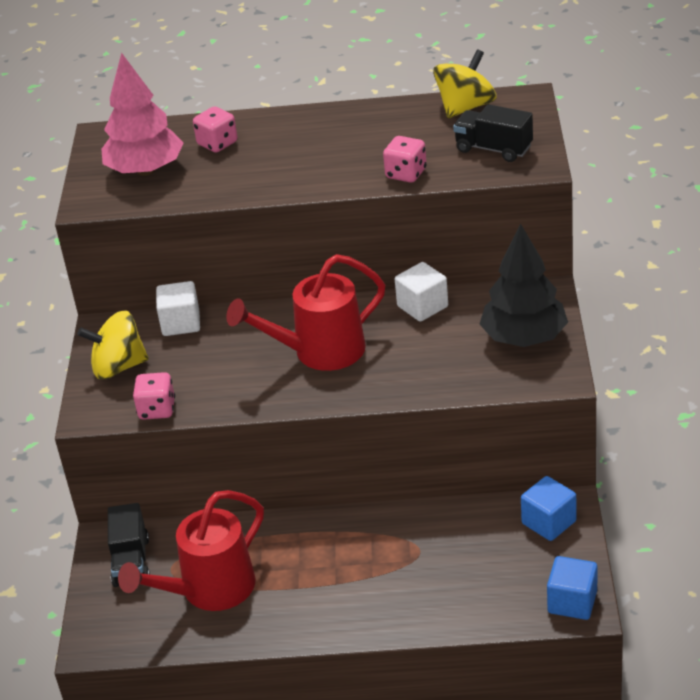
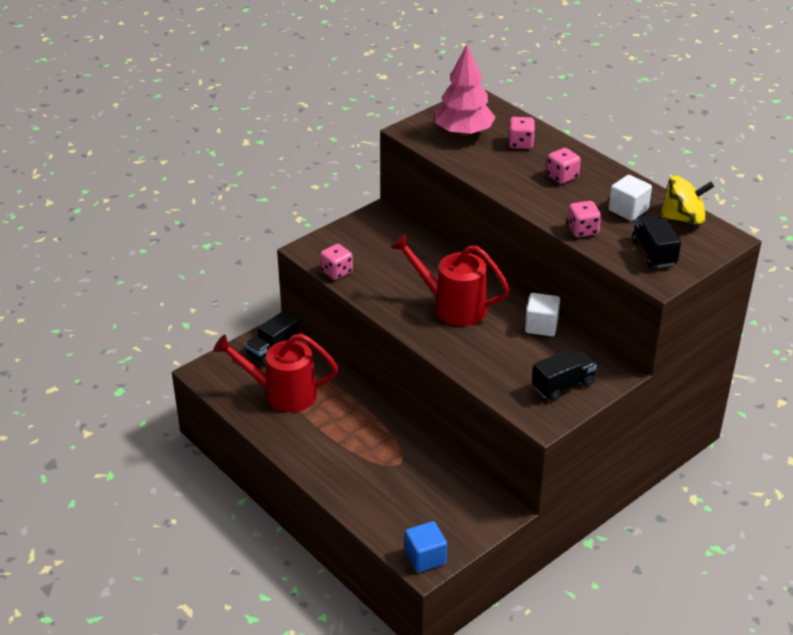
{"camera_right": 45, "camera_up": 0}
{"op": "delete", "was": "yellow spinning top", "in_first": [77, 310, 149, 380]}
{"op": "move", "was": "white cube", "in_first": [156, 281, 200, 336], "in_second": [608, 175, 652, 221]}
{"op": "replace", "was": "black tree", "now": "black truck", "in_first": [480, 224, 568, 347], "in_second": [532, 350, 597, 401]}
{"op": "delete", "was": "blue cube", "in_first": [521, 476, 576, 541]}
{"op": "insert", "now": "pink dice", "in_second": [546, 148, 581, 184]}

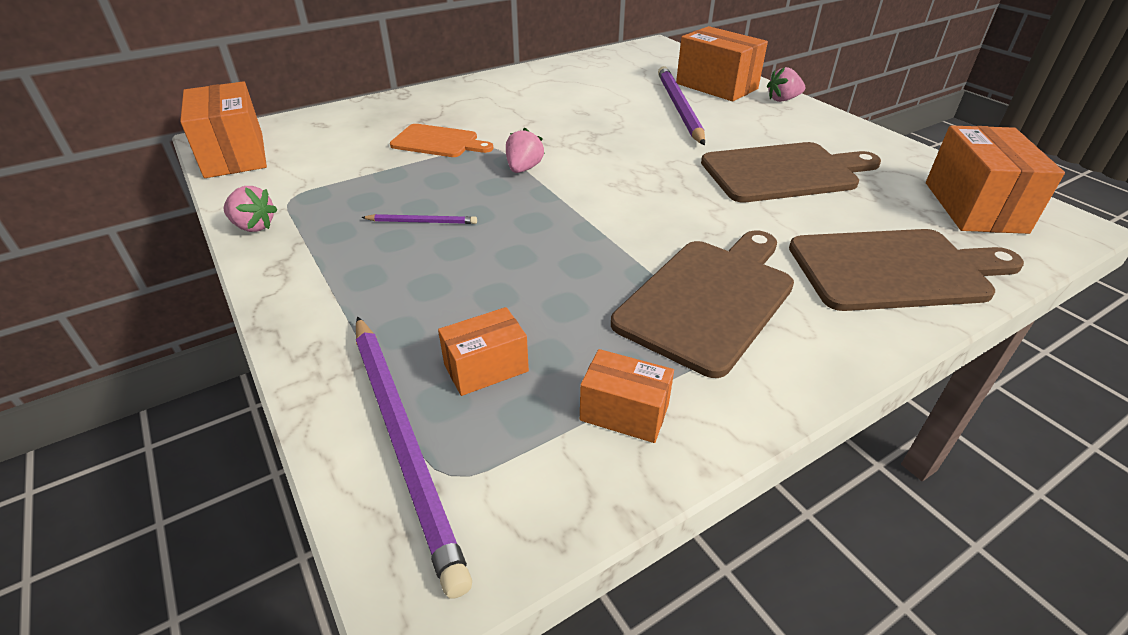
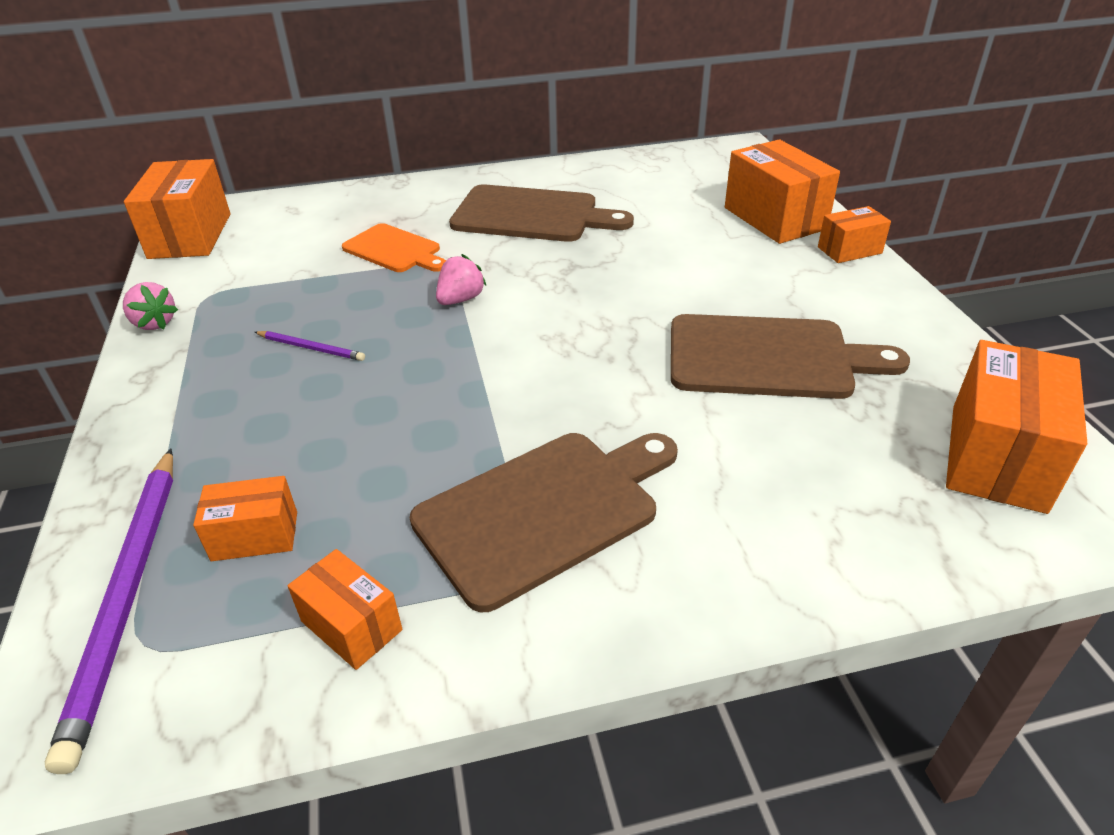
{"camera_right": 20, "camera_up": 0}
{"op": "delete", "was": "purple pencil", "in_first": [658, 66, 705, 145]}
{"op": "replace", "was": "pink strawberry", "now": "orange box", "in_first": [767, 67, 805, 102], "in_second": [818, 206, 891, 263]}
{"op": "move", "was": "brown cutting board", "in_first": [789, 229, 1024, 311], "in_second": [449, 185, 634, 242]}

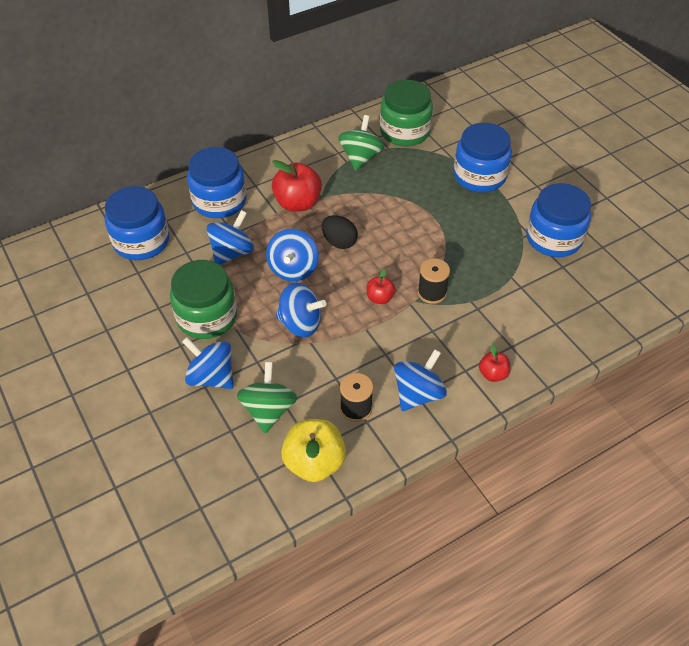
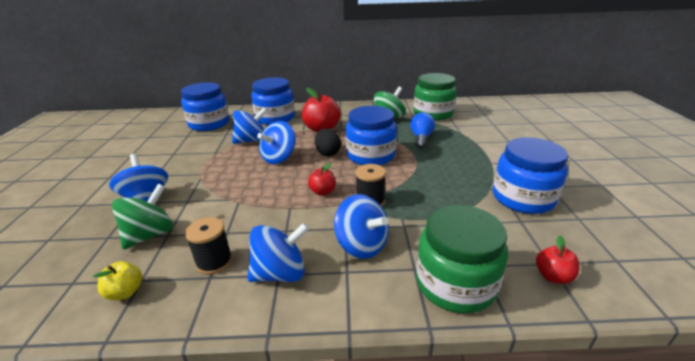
{"camera_right": 30, "camera_up": -20}
{"op": "move", "was": "green jar", "in_first": [170, 260, 237, 339], "in_second": [416, 205, 508, 313]}
{"op": "move", "was": "blue spinning top", "in_first": [276, 282, 326, 337], "in_second": [334, 194, 389, 259]}
{"op": "resize", "was": "yellow apple", "in_first": [281, 419, 346, 482], "in_second": [93, 261, 143, 300], "ratio": 0.54}
{"op": "move", "was": "blue jar", "in_first": [454, 123, 512, 192], "in_second": [346, 106, 397, 165]}
{"op": "move", "was": "red apple", "in_first": [479, 344, 511, 382], "in_second": [536, 236, 580, 284]}
{"op": "insert", "now": "blue light bulb", "in_second": [410, 112, 435, 148]}

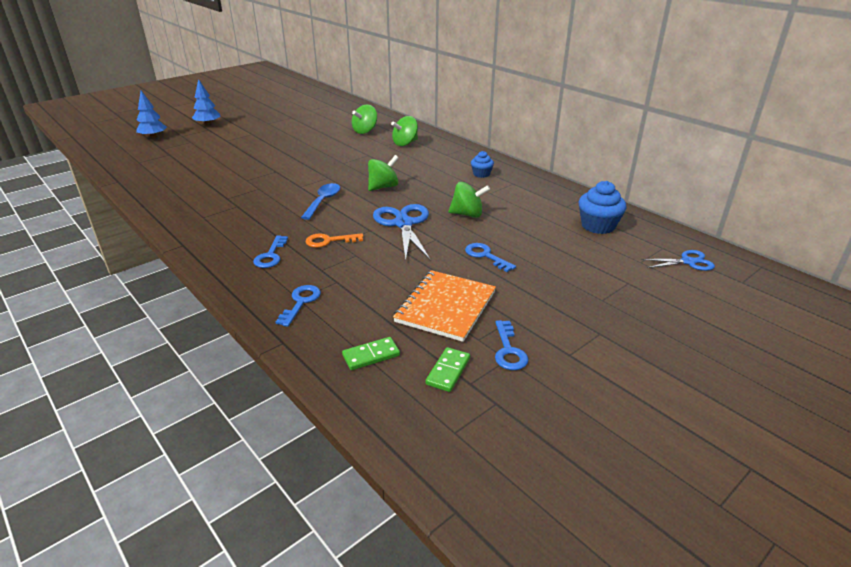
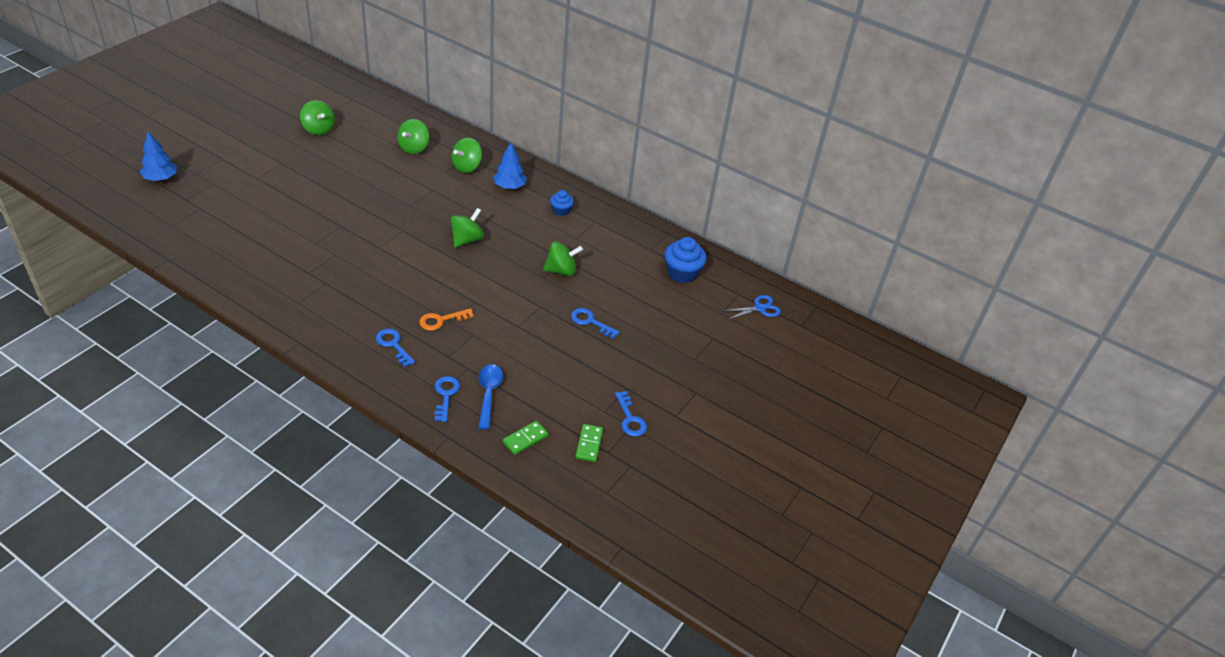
{"camera_right": -20, "camera_up": 10}
{"op": "move", "was": "blue tree", "in_first": [192, 79, 220, 126], "in_second": [493, 142, 527, 189]}
{"op": "rotate", "was": "blue key", "in_first": [253, 235, 288, 268], "in_second": [376, 329, 415, 367], "clockwise": 150}
{"op": "move", "was": "blue spoon", "in_first": [301, 183, 340, 220], "in_second": [478, 364, 503, 430]}
{"op": "delete", "was": "blue scissors", "in_first": [373, 204, 430, 261]}
{"op": "delete", "was": "orange notebook", "in_first": [393, 270, 496, 342]}
{"op": "insert", "now": "green spinning top", "in_second": [300, 100, 335, 135]}

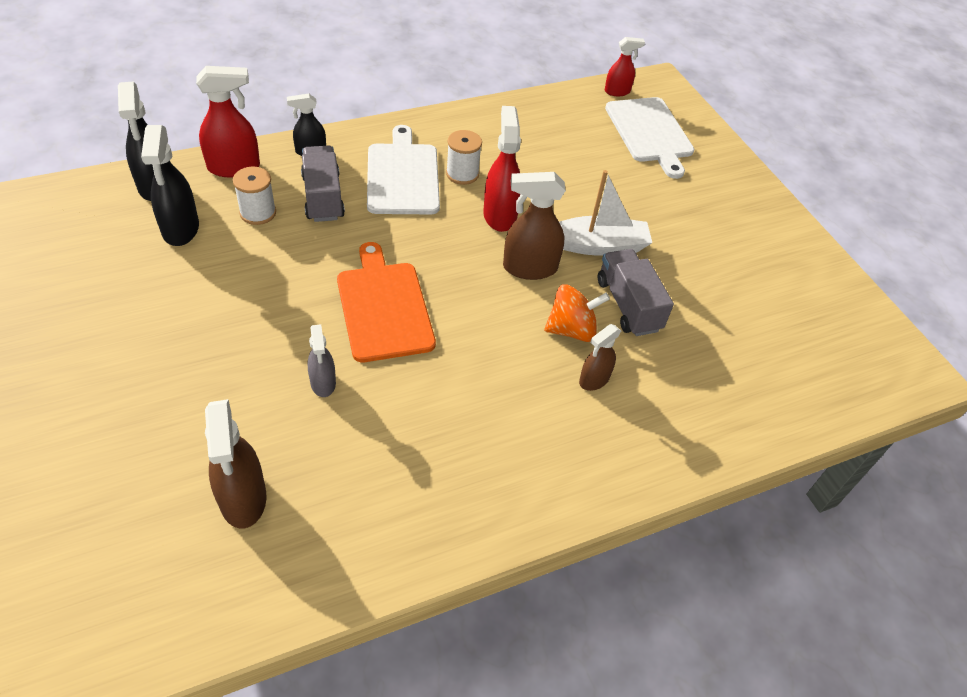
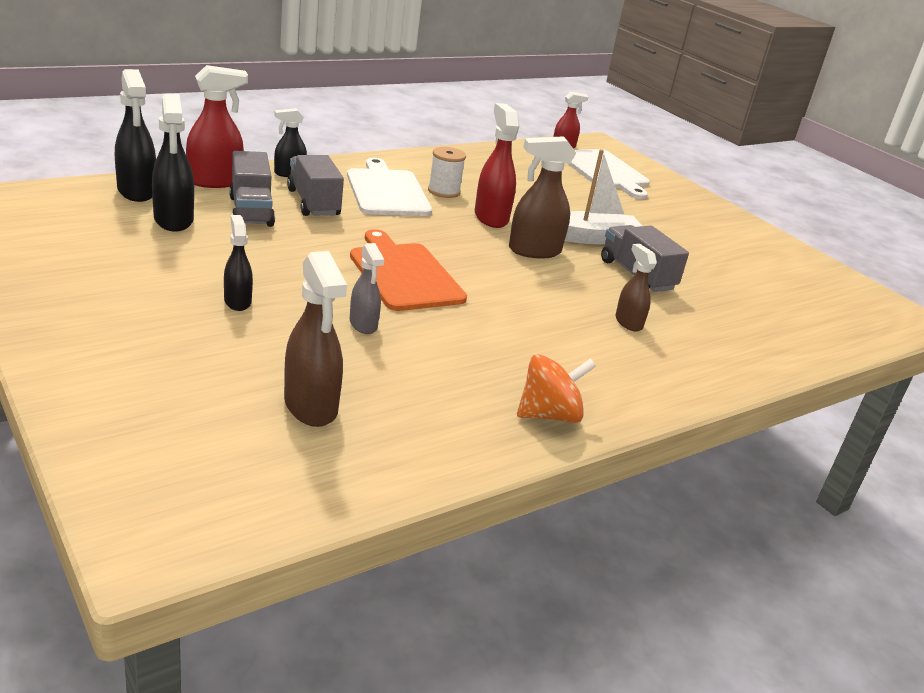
{"camera_right": -10, "camera_up": -20}
{"op": "replace", "was": "white spool", "now": "grey truck", "in_first": [233, 167, 276, 225], "in_second": [229, 151, 275, 227]}
{"op": "move", "was": "orange spinning top", "in_first": [544, 284, 610, 342], "in_second": [517, 354, 596, 423]}
{"op": "rotate", "was": "brown spray bottle", "in_first": [579, 324, 621, 391], "in_second": [615, 244, 657, 332], "clockwise": 120}
{"op": "insert", "now": "black spray bottle", "in_second": [224, 215, 253, 311]}

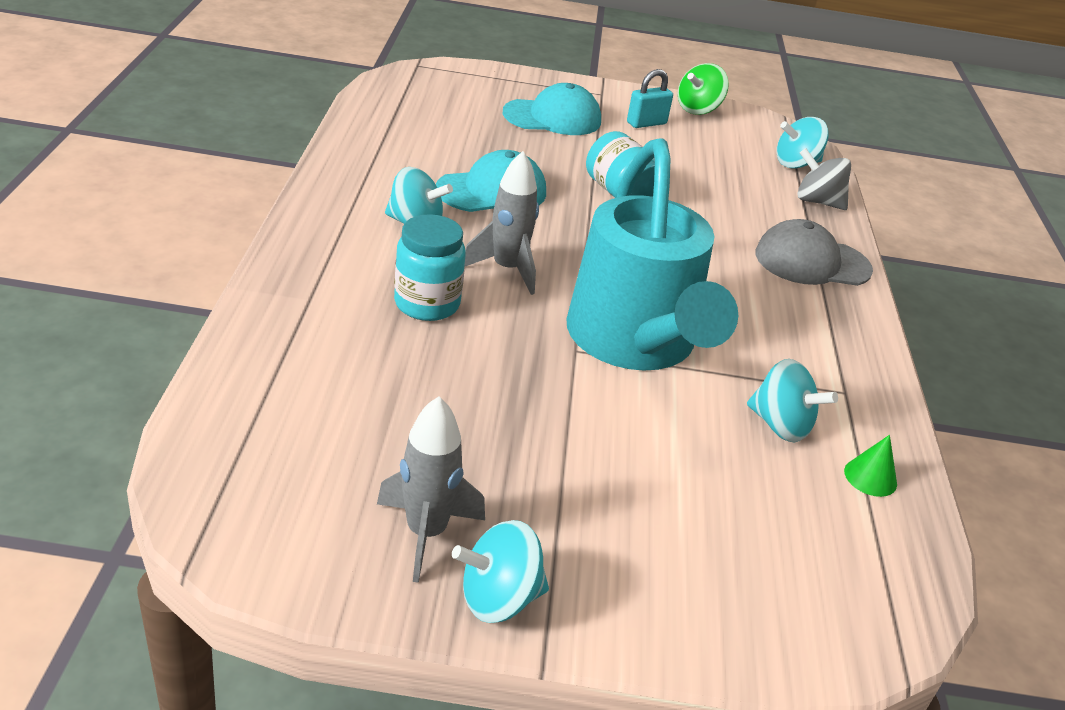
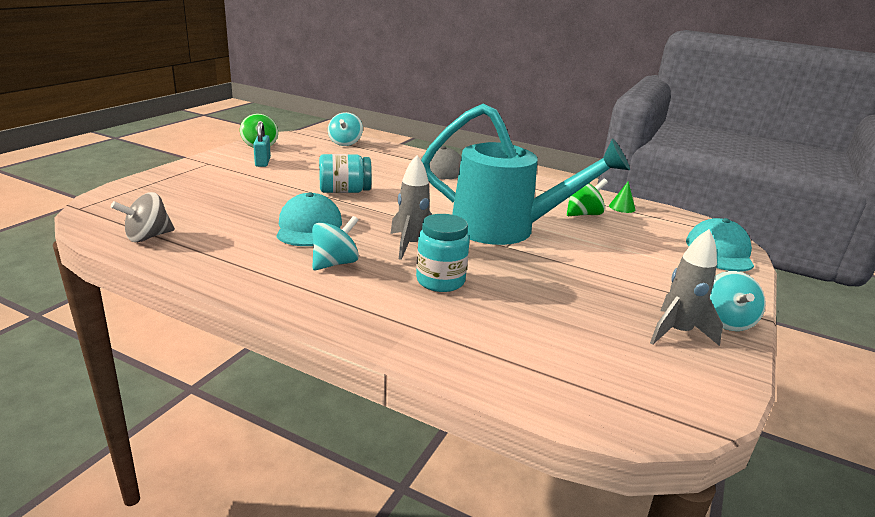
{"camera_right": -65, "camera_up": -10}
{"op": "move", "was": "turquoise cap", "in_first": [503, 83, 601, 135], "in_second": [686, 218, 754, 272]}
{"op": "recolor", "was": "turquoise spinning top", "now": "green spinning top", "in_first": [747, 359, 838, 442], "in_second": [567, 178, 608, 216]}
{"op": "move", "was": "grey spinning top", "in_first": [797, 148, 851, 210], "in_second": [111, 192, 175, 242]}

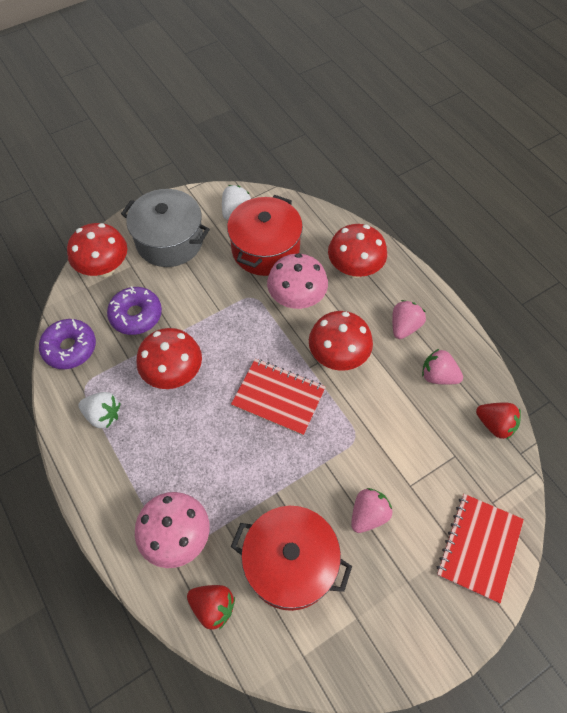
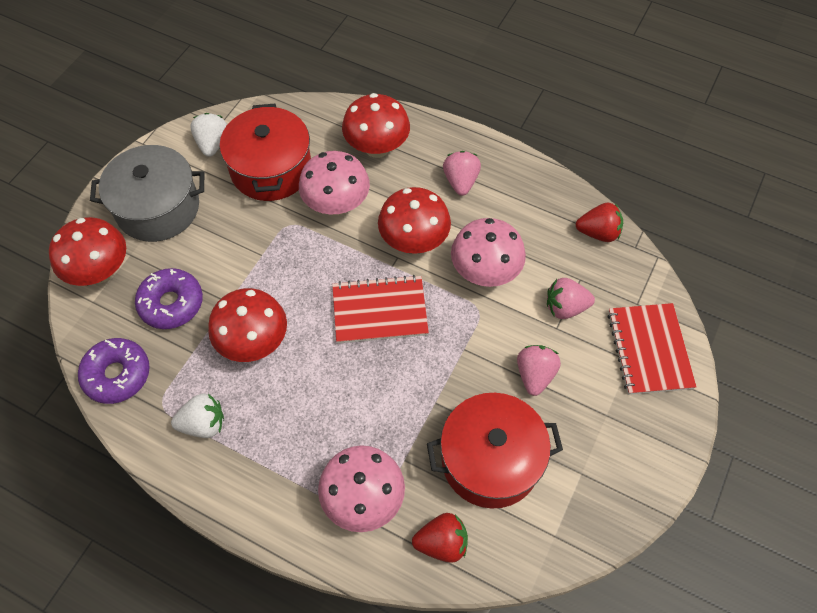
{"camera_right": -30, "camera_up": 0}
{"op": "move", "was": "pink strawberry", "in_first": [422, 349, 463, 385], "in_second": [547, 278, 595, 319]}
{"op": "insert", "now": "pink mushroom", "in_second": [451, 218, 526, 287]}

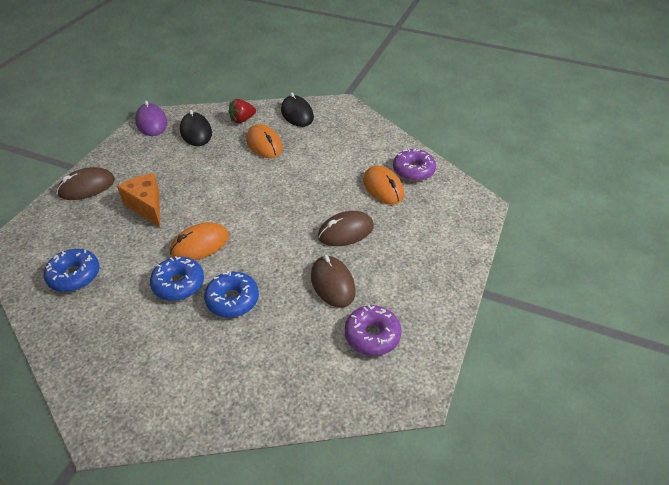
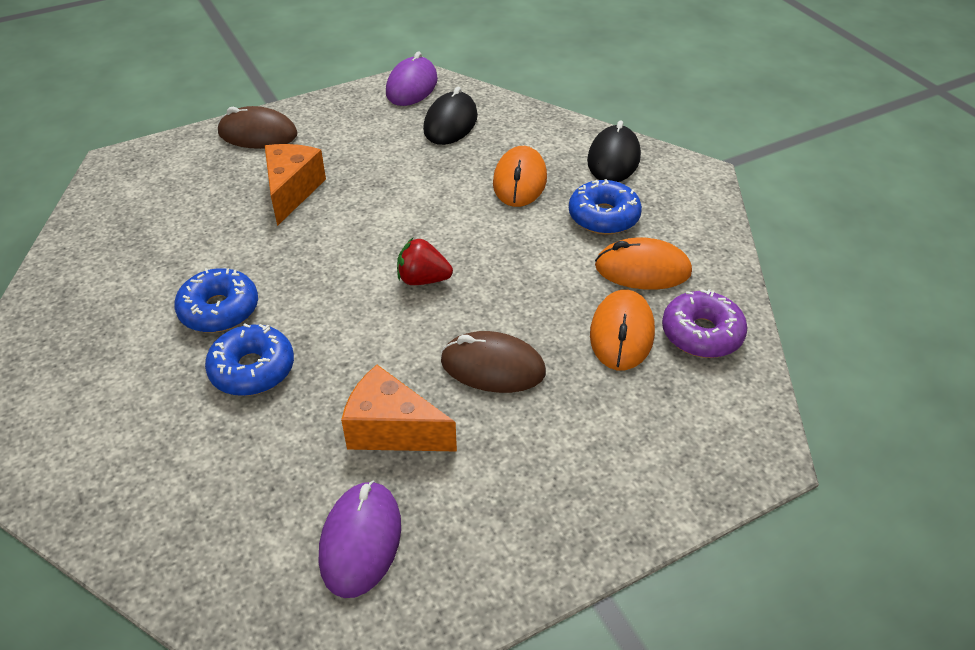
{"camera_right": 40, "camera_up": 0}
{"op": "move", "was": "blue donut", "in_first": [44, 249, 99, 292], "in_second": [569, 179, 642, 235]}
{"op": "move", "was": "orange mouse", "in_first": [170, 223, 229, 260], "in_second": [595, 238, 692, 290]}
{"op": "move", "was": "red strawberry", "in_first": [229, 99, 256, 123], "in_second": [397, 238, 453, 285]}
{"op": "replace", "was": "brown mouse", "now": "orange cheese", "in_first": [311, 255, 356, 308], "in_second": [341, 365, 457, 452]}
{"op": "replace", "was": "purple donut", "now": "purple mouse", "in_first": [345, 305, 402, 356], "in_second": [319, 480, 401, 598]}

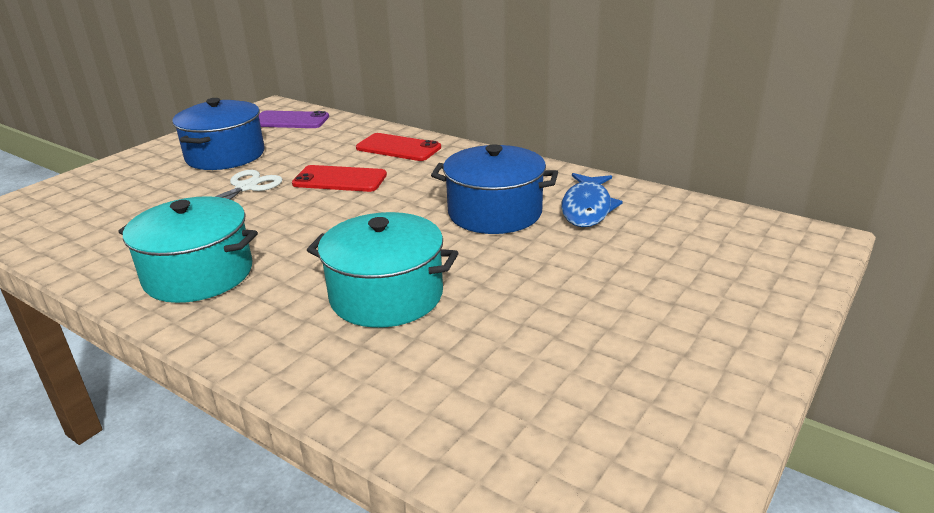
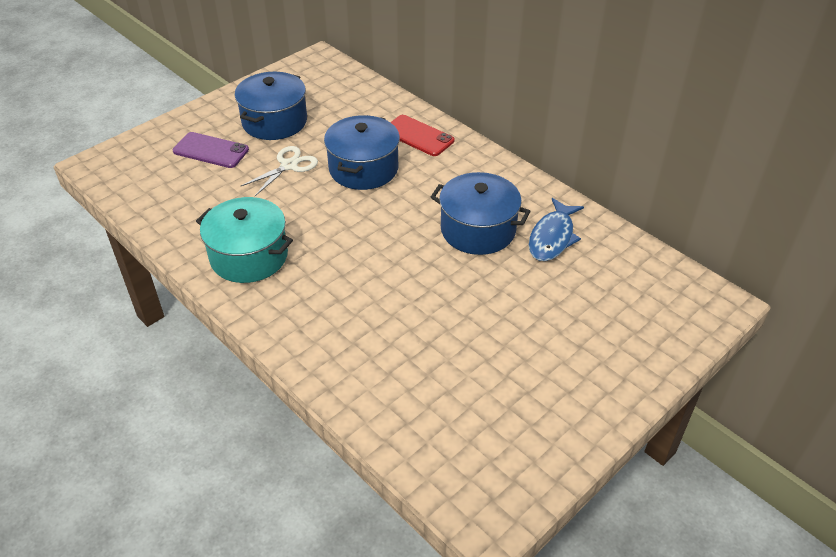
{"camera_right": 10, "camera_up": 15}
{"op": "move", "was": "purple phone", "in_first": [259, 111, 329, 128], "in_second": [173, 132, 249, 168]}
{"op": "replace", "was": "red phone", "now": "blue pot", "in_first": [292, 165, 387, 192], "in_second": [324, 115, 400, 190]}
{"op": "delete", "was": "turquoise pot", "in_first": [307, 212, 458, 328]}

